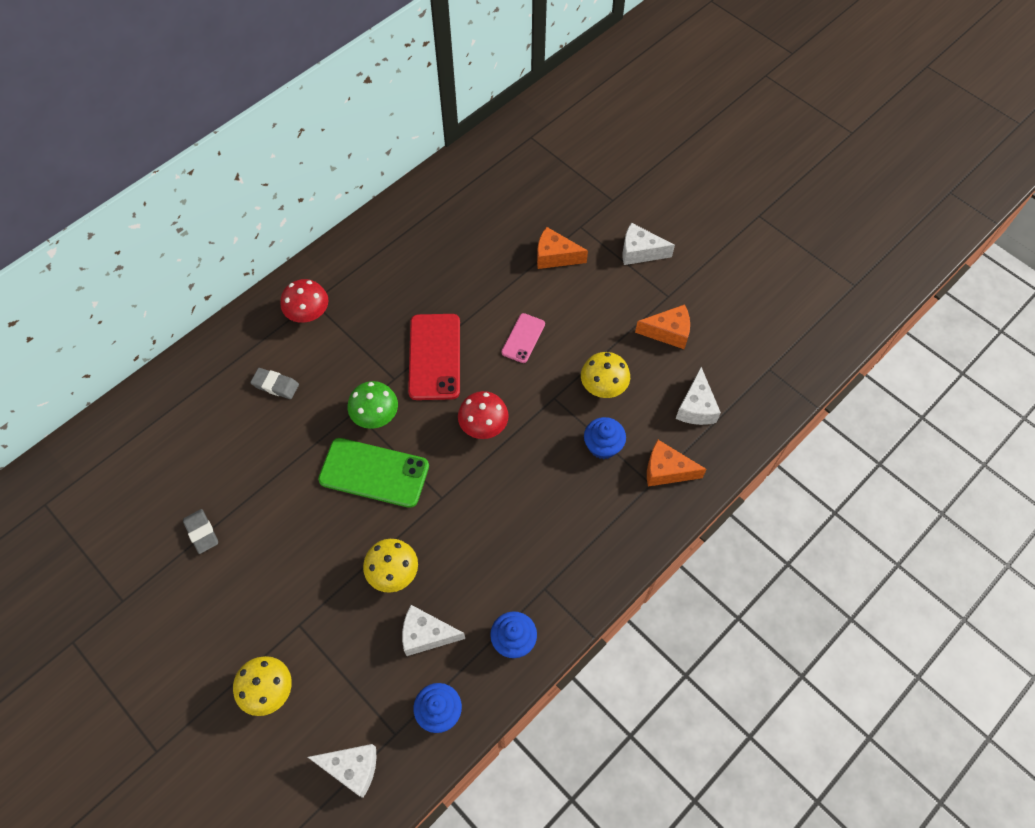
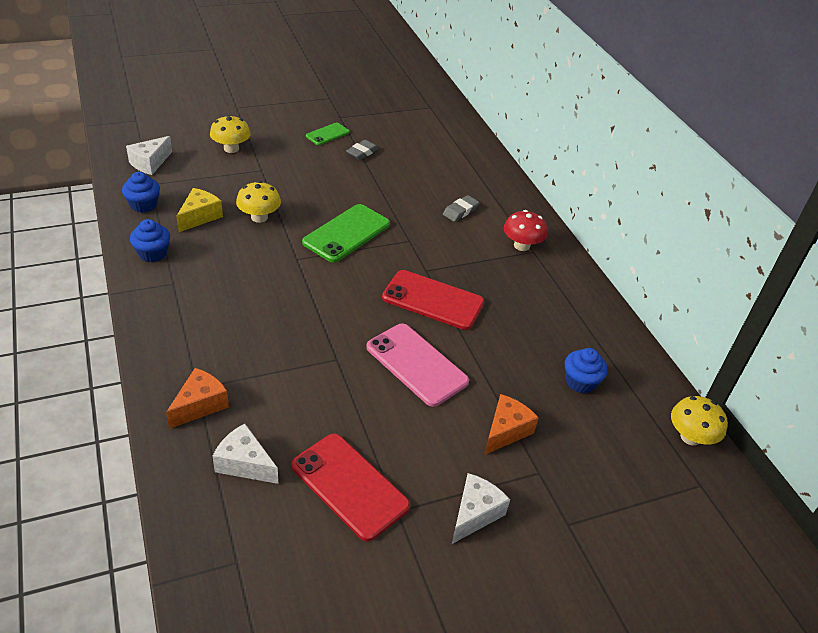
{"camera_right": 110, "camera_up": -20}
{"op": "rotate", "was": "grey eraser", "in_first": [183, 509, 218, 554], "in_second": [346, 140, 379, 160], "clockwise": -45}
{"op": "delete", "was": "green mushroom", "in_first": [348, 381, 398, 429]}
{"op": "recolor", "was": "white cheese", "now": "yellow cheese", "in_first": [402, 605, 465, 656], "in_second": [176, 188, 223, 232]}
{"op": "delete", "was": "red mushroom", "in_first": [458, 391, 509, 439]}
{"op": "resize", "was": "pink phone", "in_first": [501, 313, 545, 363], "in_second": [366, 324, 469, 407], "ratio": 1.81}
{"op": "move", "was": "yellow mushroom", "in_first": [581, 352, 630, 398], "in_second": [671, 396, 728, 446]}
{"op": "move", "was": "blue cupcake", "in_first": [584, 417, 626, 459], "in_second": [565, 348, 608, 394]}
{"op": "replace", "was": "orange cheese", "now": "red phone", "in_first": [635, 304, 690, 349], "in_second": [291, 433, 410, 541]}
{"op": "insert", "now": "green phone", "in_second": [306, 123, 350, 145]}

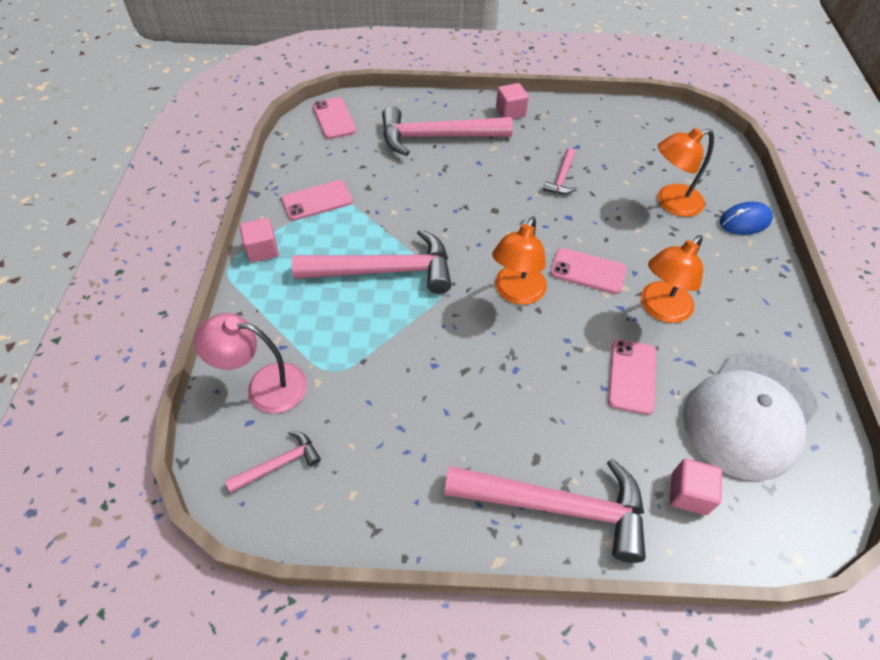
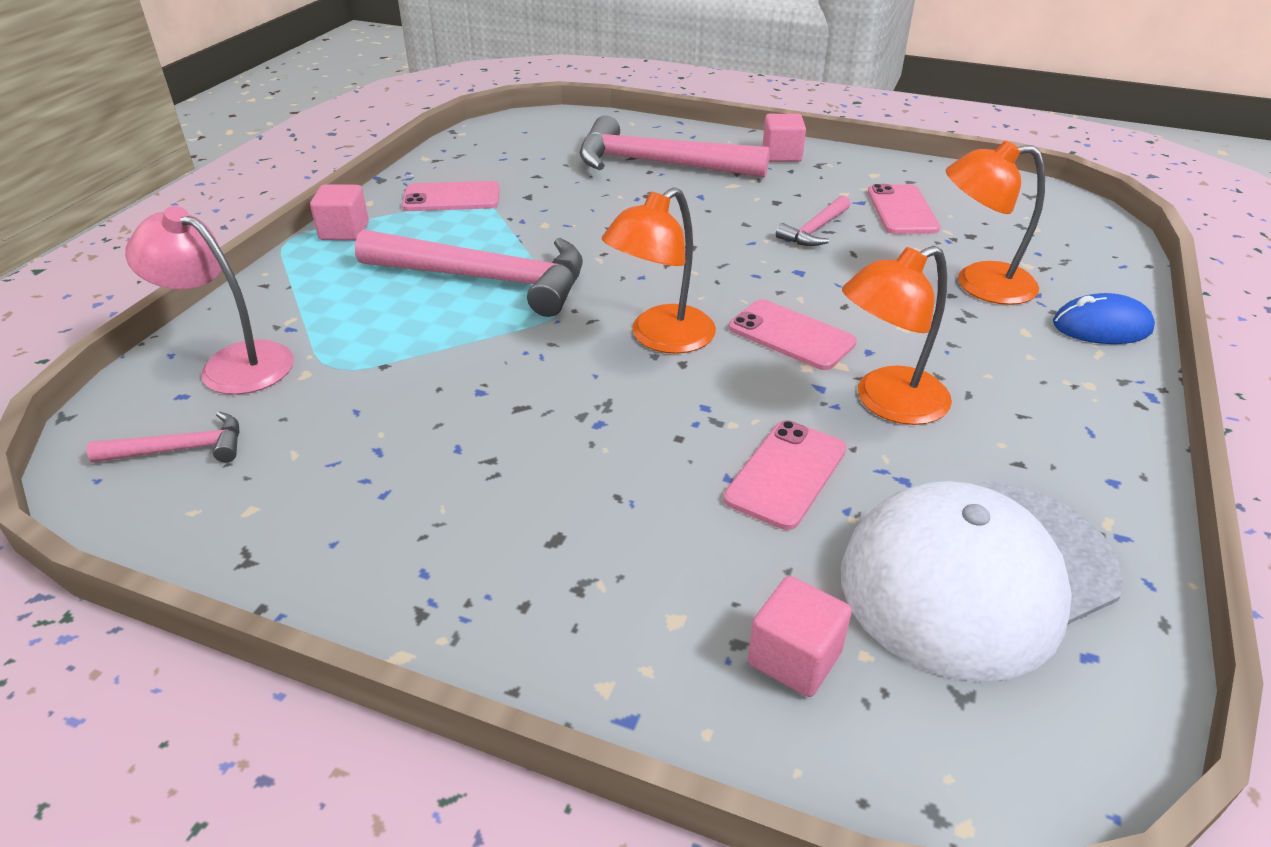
{"camera_right": 20, "camera_up": -15}
{"op": "move", "was": "pink phone", "in_first": [313, 97, 356, 139], "in_second": [868, 184, 940, 234]}
{"op": "delete", "was": "pink hammer", "in_first": [444, 459, 646, 563]}

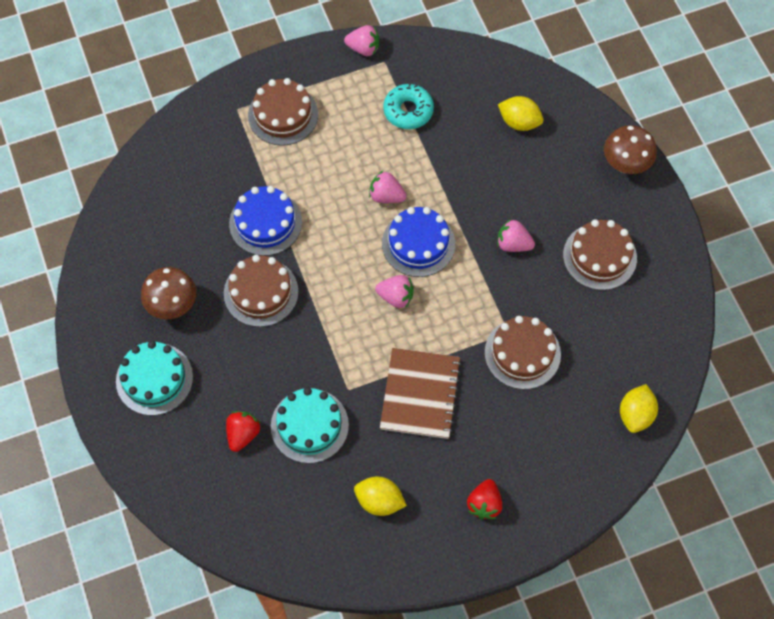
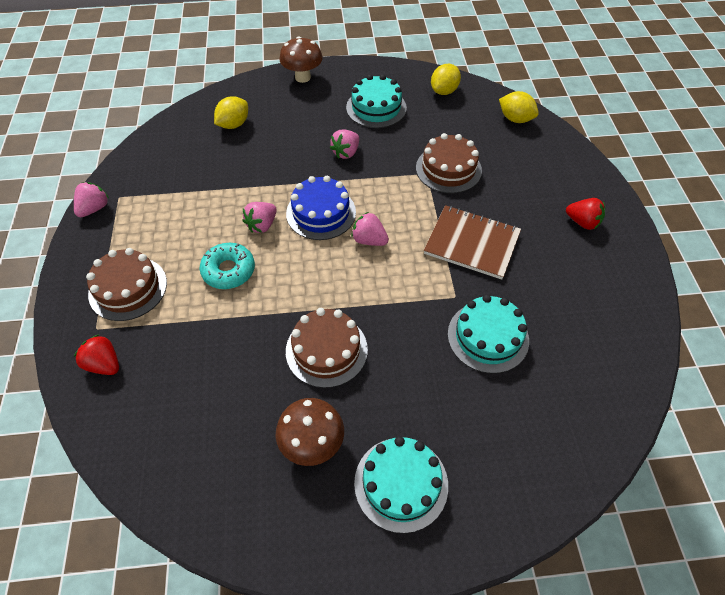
{"camera_right": -75, "camera_up": -10}
{"op": "move", "was": "red strawberry", "in_first": [226, 411, 260, 452], "in_second": [74, 334, 119, 375]}
{"op": "delete", "was": "blue cake", "in_first": [229, 186, 302, 256]}
{"op": "move", "was": "yellow lemon", "in_first": [354, 477, 407, 516], "in_second": [431, 64, 461, 95]}
{"op": "rotate", "was": "pink strawberry", "in_first": [375, 275, 414, 308], "in_second": [351, 212, 389, 246], "clockwise": -90}
{"op": "move", "was": "turquoise donut", "in_first": [383, 83, 434, 129], "in_second": [200, 243, 255, 289]}
{"op": "recolor", "was": "brown cake", "now": "turquoise cake", "in_first": [563, 219, 637, 290], "in_second": [346, 75, 407, 128]}

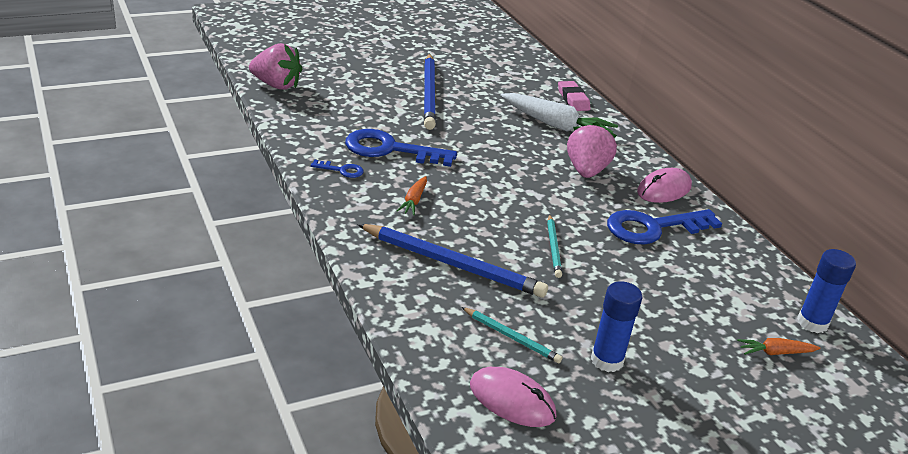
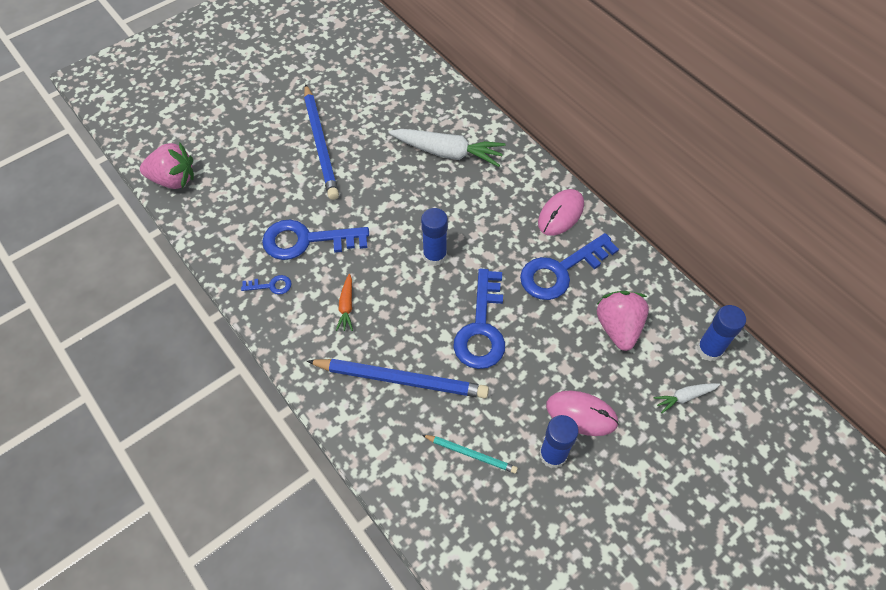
{"camera_right": -10, "camera_up": 25}
{"op": "move", "was": "pink mouse", "in_first": [470, 367, 557, 427], "in_second": [546, 391, 619, 436]}
{"op": "replace", "was": "turquoise pencil", "now": "blue key", "in_first": [547, 214, 562, 278], "in_second": [453, 268, 505, 369]}
{"op": "delete", "was": "pink eraser", "in_first": [558, 81, 590, 111]}
{"op": "move", "was": "pink strawberry", "in_first": [567, 122, 617, 178], "in_second": [597, 291, 649, 351]}
{"op": "recolor", "was": "orange carrot", "now": "white carrot", "in_first": [737, 338, 820, 355], "in_second": [653, 383, 720, 413]}
{"op": "insert", "now": "blue glue stick", "in_second": [421, 208, 448, 266]}

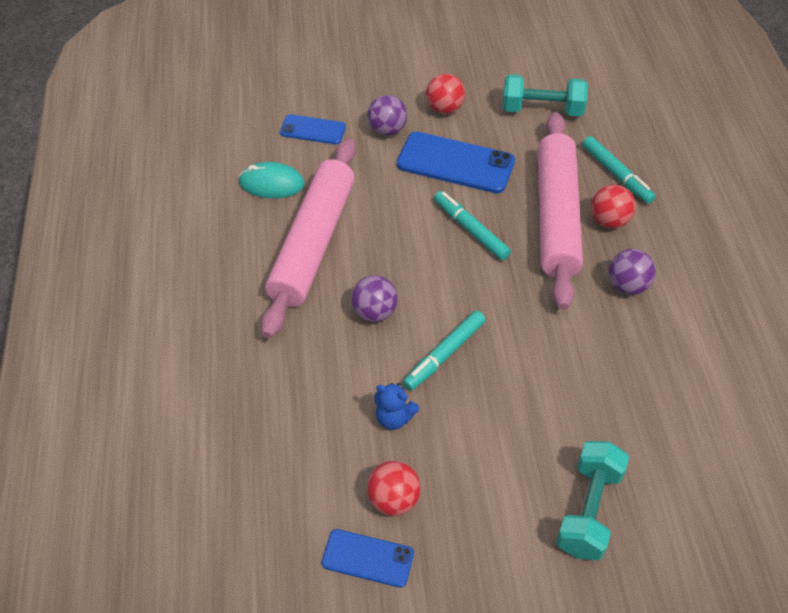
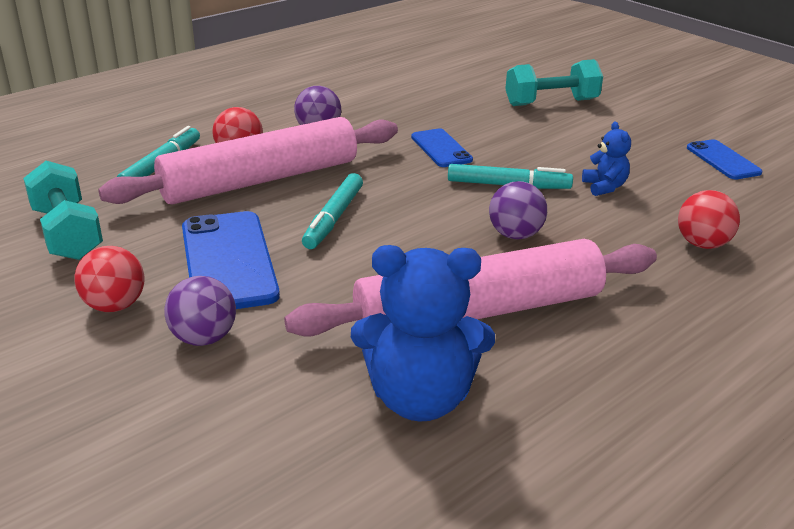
{"camera_right": -125, "camera_up": -20}
{"op": "replace", "was": "turquoise mouse", "now": "blue teddy bear", "in_first": [238, 162, 305, 198], "in_second": [351, 245, 495, 422]}
{"op": "move", "was": "blue phone", "in_first": [280, 114, 346, 145], "in_second": [411, 128, 473, 167]}
{"op": "move", "was": "red ball", "in_first": [367, 461, 421, 516], "in_second": [678, 190, 740, 249]}

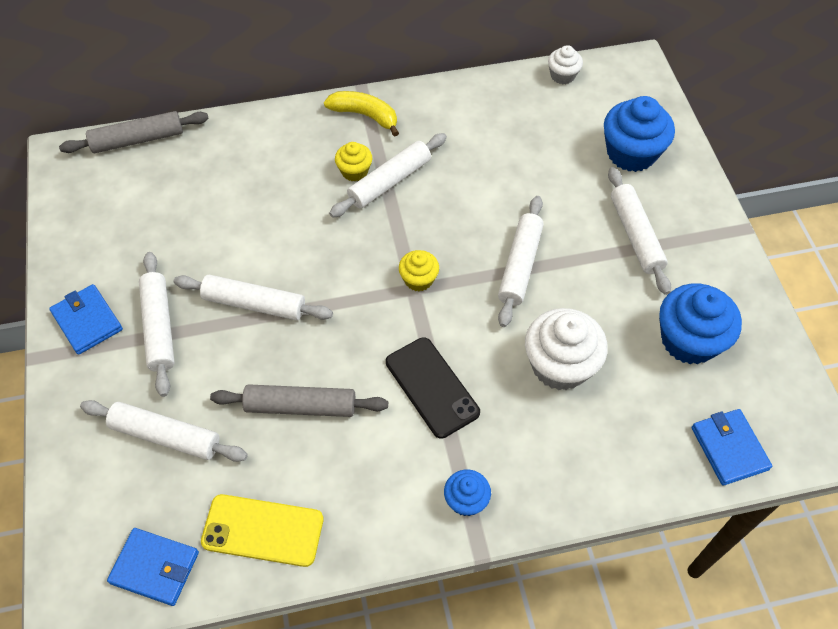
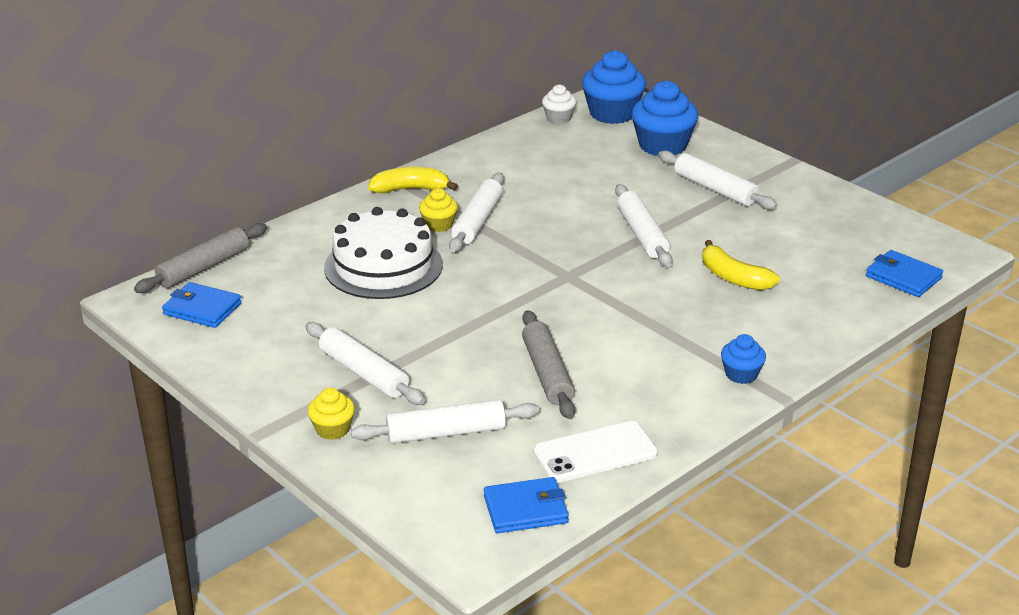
{"camera_right": -30, "camera_up": -25}
{"op": "move", "was": "blue wallet", "in_first": [49, 284, 123, 355], "in_second": [162, 282, 242, 328]}
{"op": "delete", "was": "white rolling pin", "in_first": [174, 275, 333, 320]}
{"op": "recolor", "was": "yellow phone", "now": "white phone", "in_first": [201, 494, 323, 567], "in_second": [533, 421, 658, 483]}
{"op": "rotate", "was": "grey rolling pin", "in_first": [210, 384, 388, 417], "in_second": [522, 310, 575, 419], "clockwise": -75}
{"op": "delete", "was": "black phone", "in_first": [386, 337, 480, 439]}
{"op": "move", "was": "yellow cupcake", "in_first": [399, 250, 439, 292], "in_second": [308, 388, 355, 440]}
{"op": "replace", "was": "white cupcake", "now": "yellow banana", "in_first": [525, 308, 608, 390], "in_second": [702, 240, 780, 290]}
{"op": "move", "was": "blue cupcake", "in_first": [659, 284, 742, 364], "in_second": [582, 50, 646, 124]}
{"op": "insert", "now": "white cake", "in_second": [324, 207, 443, 299]}

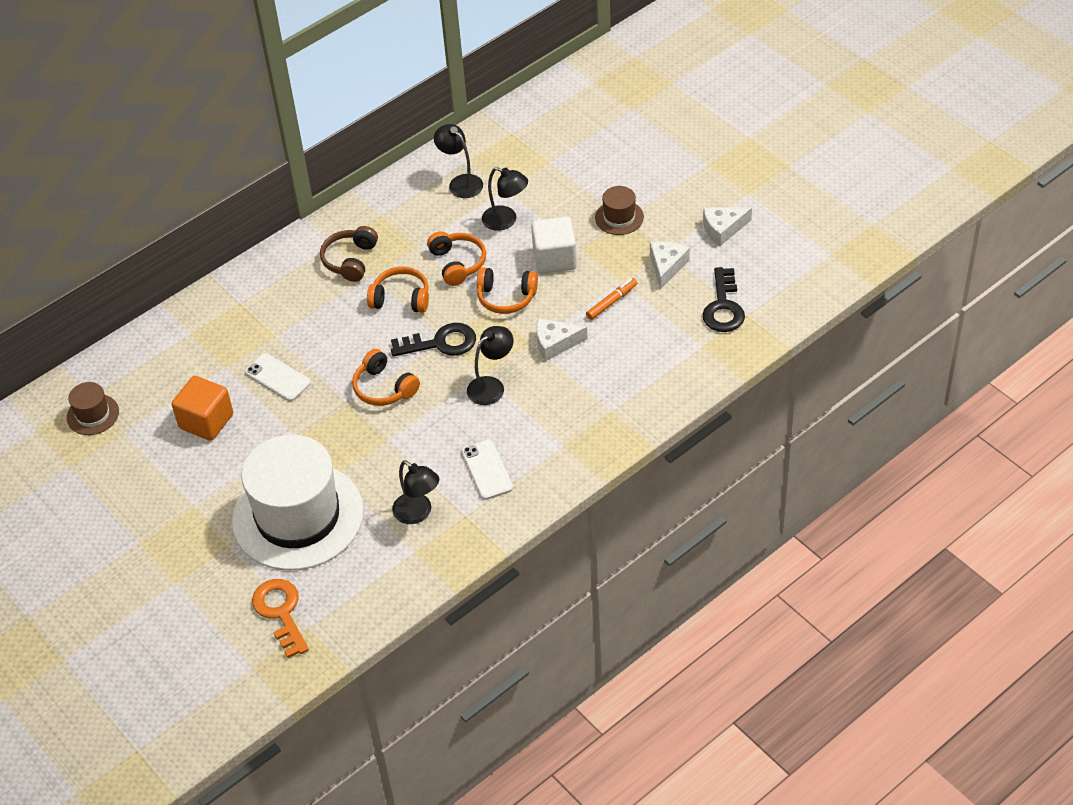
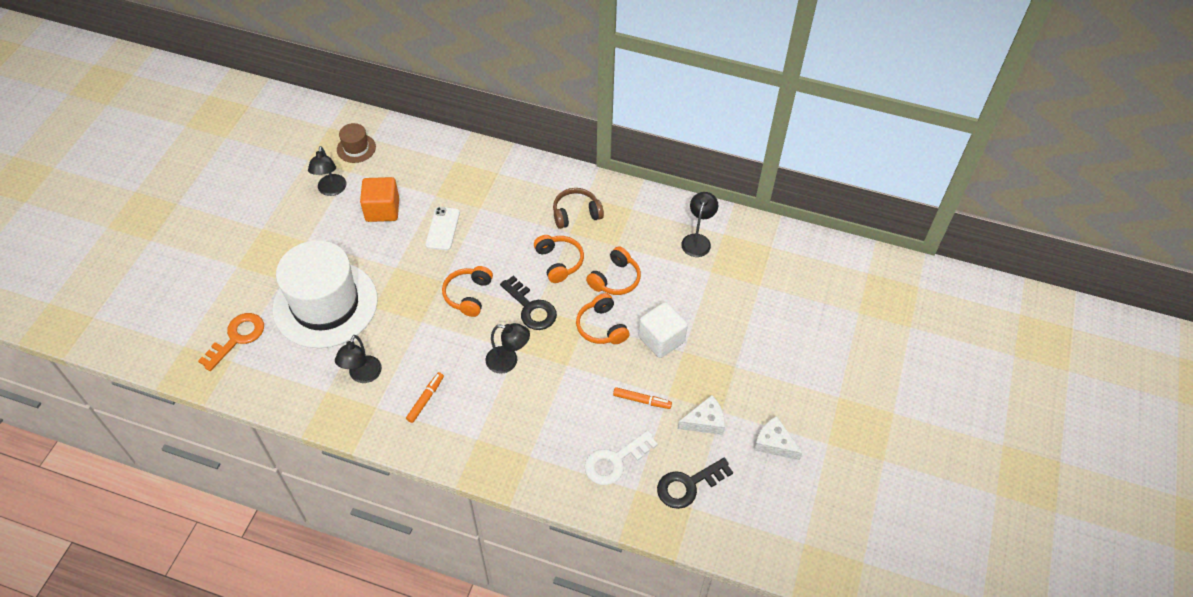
{"camera_right": 55, "camera_up": 5}
{"op": "replace", "was": "white phone", "now": "orange marker", "in_first": [462, 440, 513, 500], "in_second": [406, 372, 444, 423]}
{"op": "move", "was": "black lamp", "in_first": [482, 167, 528, 231], "in_second": [308, 146, 346, 196]}
{"op": "delete", "was": "white cheese", "in_first": [536, 318, 588, 361]}
{"op": "delete", "was": "brown hat", "in_first": [595, 186, 644, 235]}
{"op": "insert", "now": "white key", "in_second": [584, 431, 658, 485]}

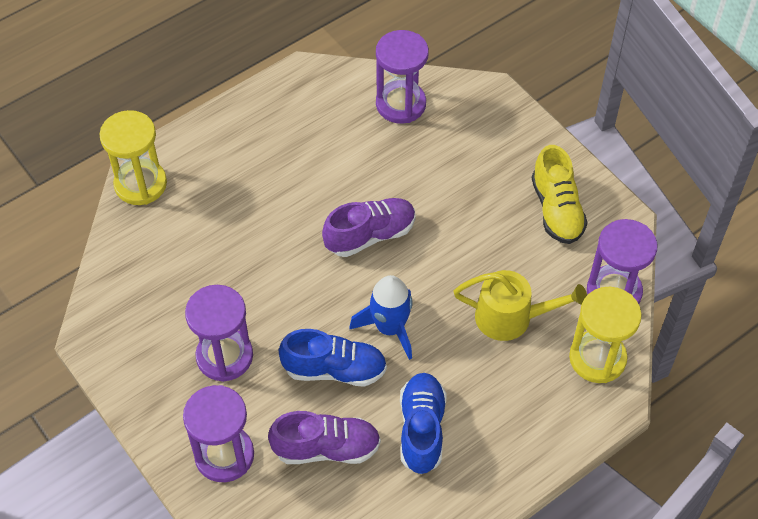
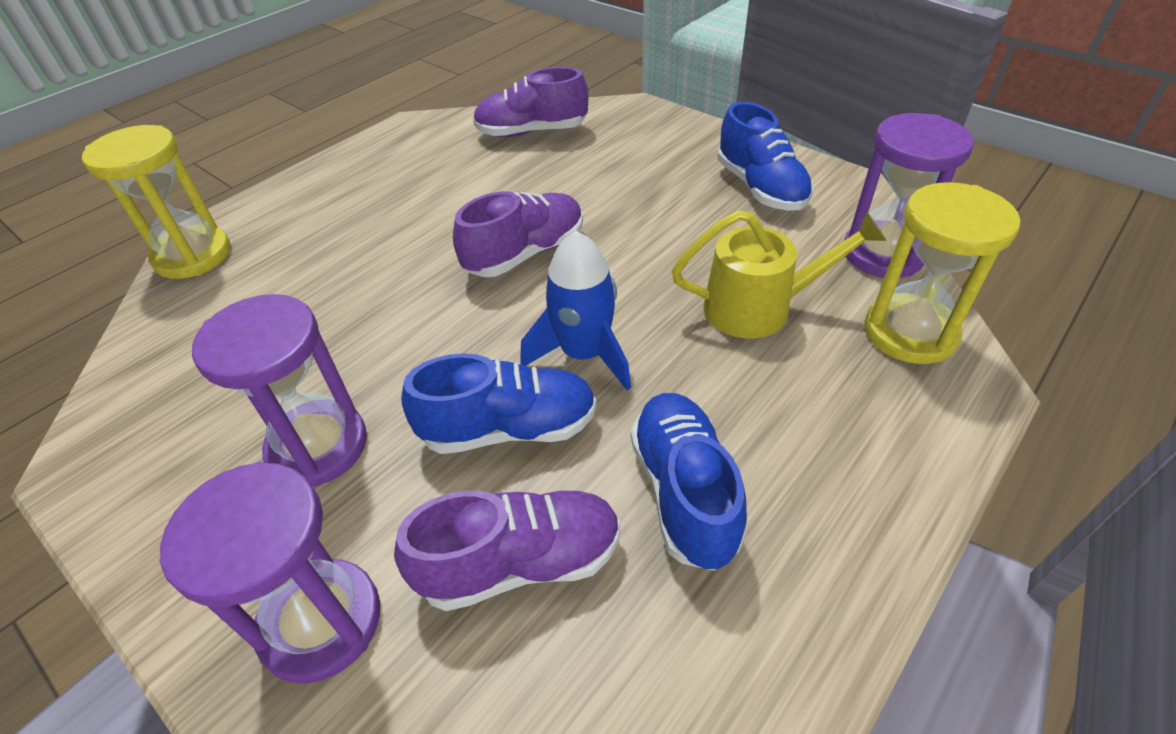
{"camera_right": -10, "camera_up": -10}
{"op": "replace", "was": "purple hourglass", "now": "purple shoe", "in_first": [376, 30, 429, 124], "in_second": [473, 67, 588, 137]}
{"op": "recolor", "was": "yellow shoe", "now": "blue shoe", "in_first": [532, 145, 588, 244], "in_second": [717, 102, 813, 211]}

